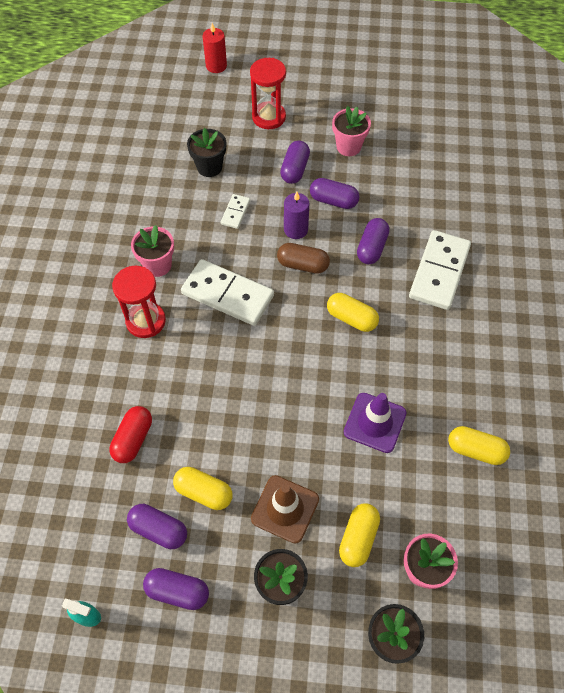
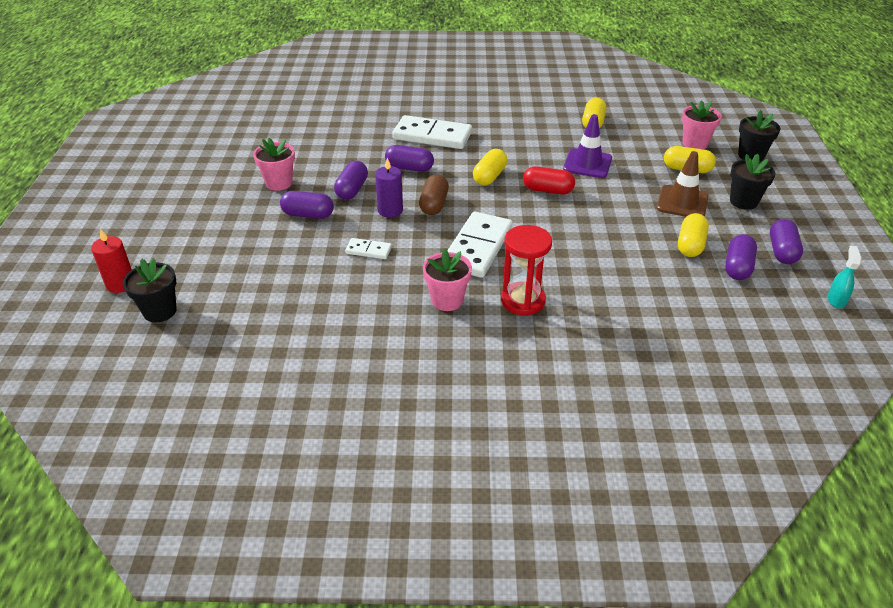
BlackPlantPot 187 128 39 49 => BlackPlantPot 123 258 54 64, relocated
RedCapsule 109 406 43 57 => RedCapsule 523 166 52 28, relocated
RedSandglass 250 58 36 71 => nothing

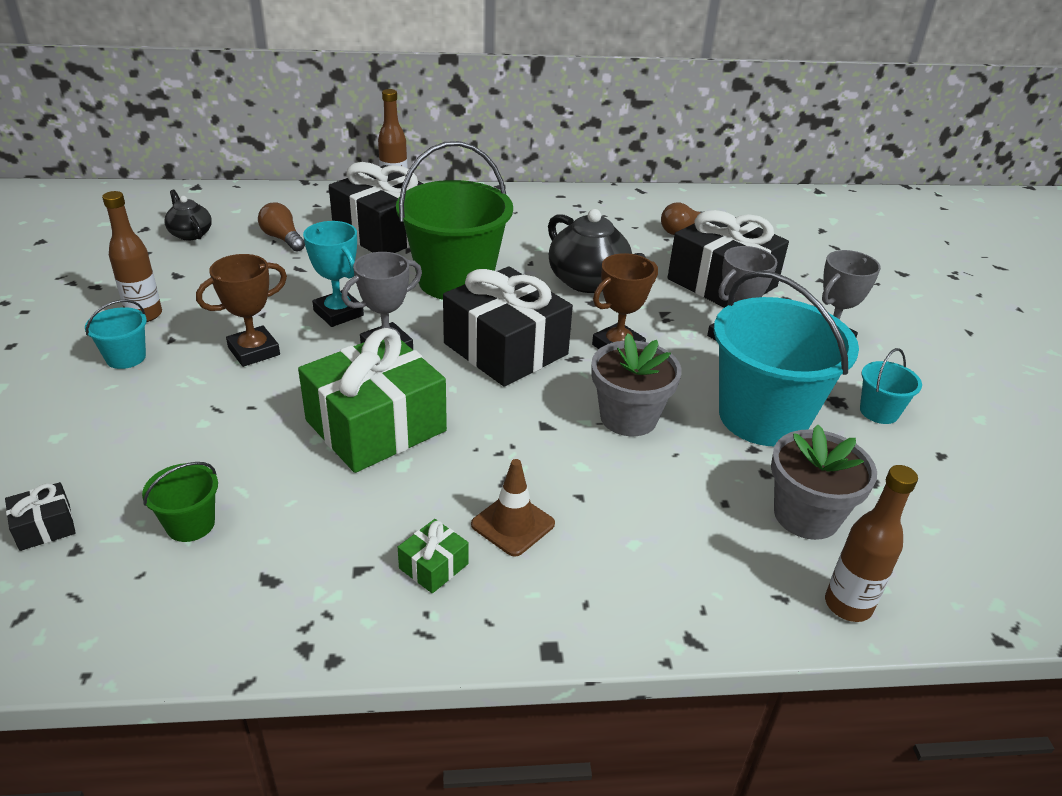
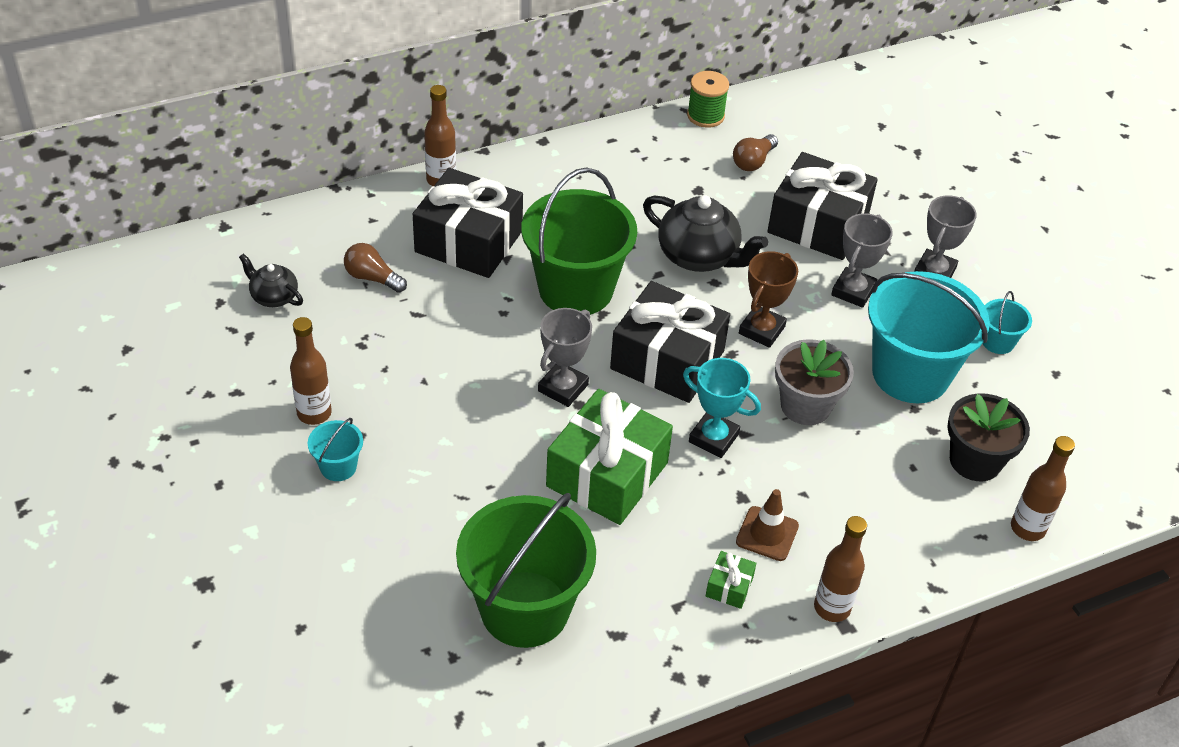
GreenBucket 142 462 76 80 => GreenBucket 456 493 140 155, x2.31
TurquoisePrizeCup 303 221 61 106 => TurquoisePrizeCup 683 358 78 100, relocated
nothing => GreenSpool 687 71 42 57
nothing => RussetFlask 814 516 53 106
GrayPlantPot 771 425 106 115 => BlackPlantPot 947 393 83 88
BlackWrappedGift 5 482 71 69 => nothing
RussetPrizeCup 196 254 91 113 => nothing

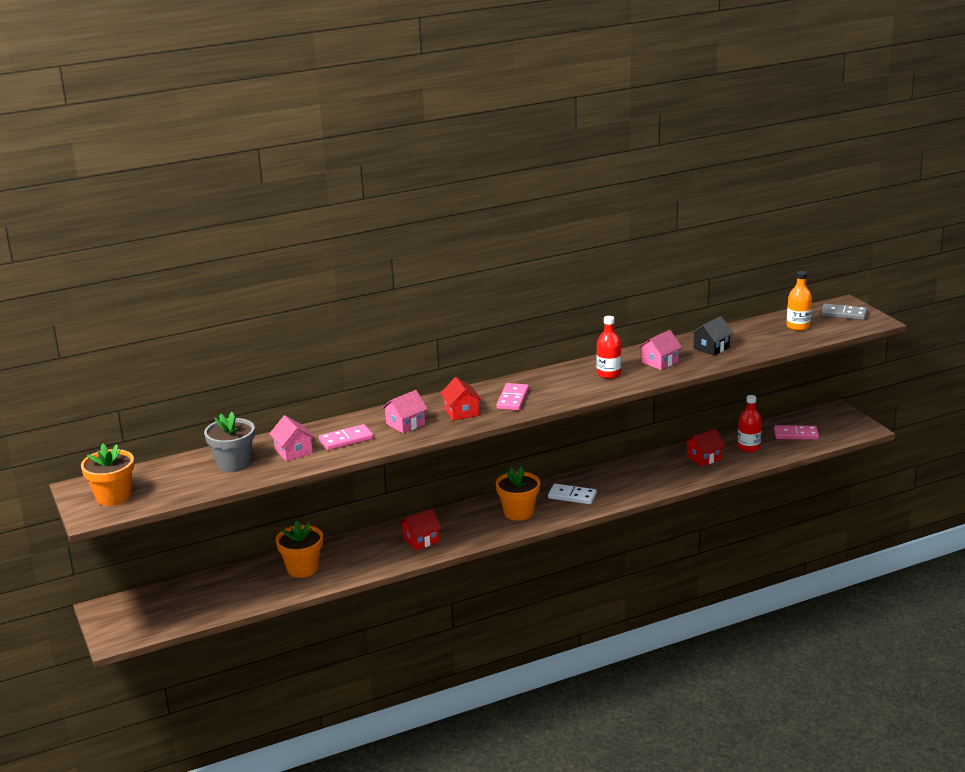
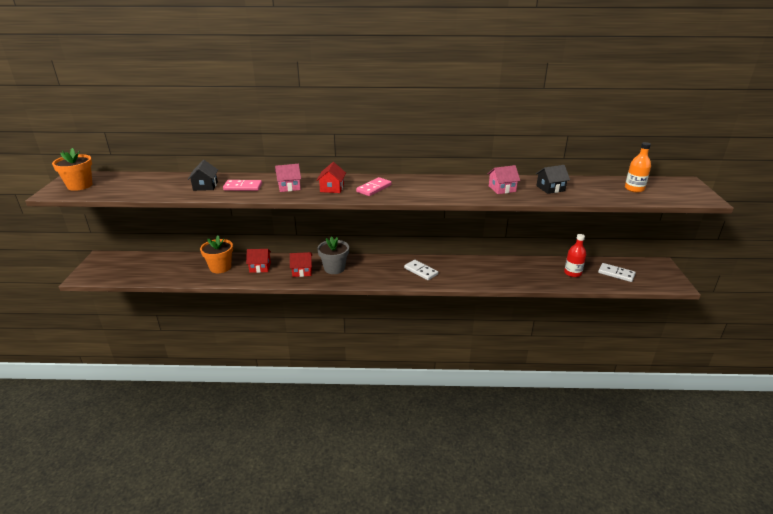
RosePinkCottage 269 415 46 46 => BlackCottage 188 160 30 31
RedCottage 684 429 41 37 => RedCottage 246 249 25 24, relocated
GrayPlantPot 204 412 51 60 => GrayPlantPot 317 236 32 38, relocated
RosePinkDominoPiece 774 425 45 15 => SnowWhiteDominoPiece 598 263 38 19
BrightOrangePlantPot 496 467 44 54 => nothing
RedFlask 596 316 25 63 => nothing
GrayDominoPiece 821 304 46 16 => nothing

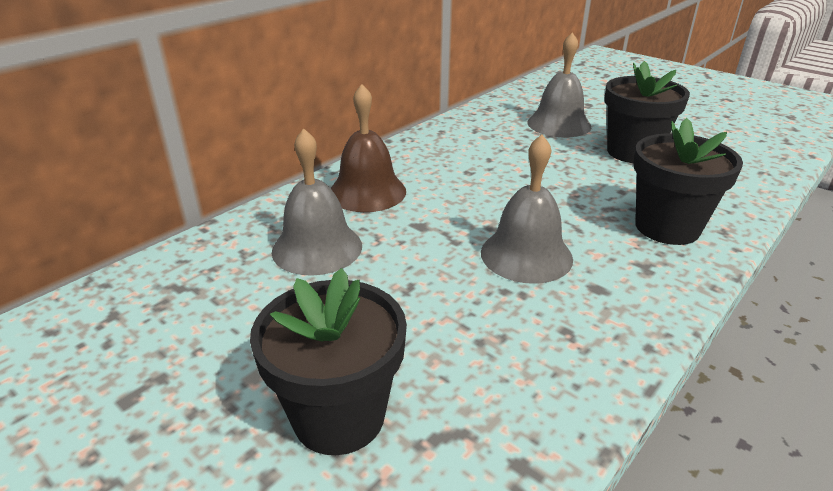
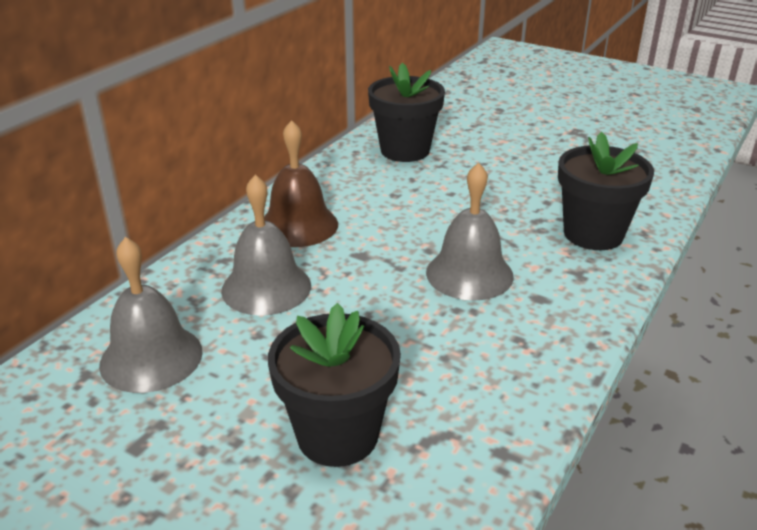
GrayBell 527 32 64 105 => GrayBell 99 237 104 156, relocated
BlackPlantPot 604 61 86 102 => BlackPlantPot 368 63 77 99, relocated

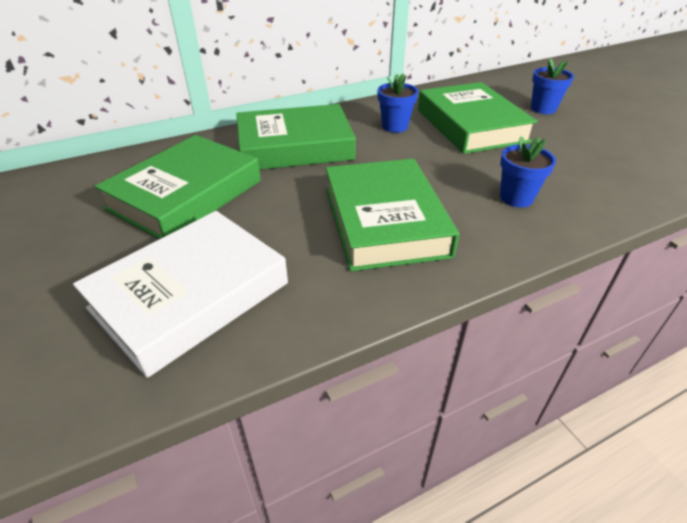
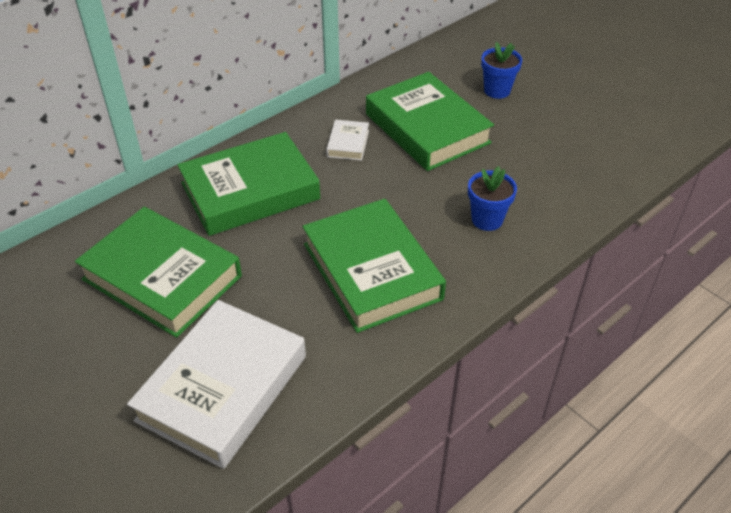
GreenHardcover 95 135 166 104 => GreenHardcover 75 207 167 131, 75 degrees counterclockwise
CobaltPlantPot 378 73 40 60 => SnowWhiteHardcover 326 120 43 41

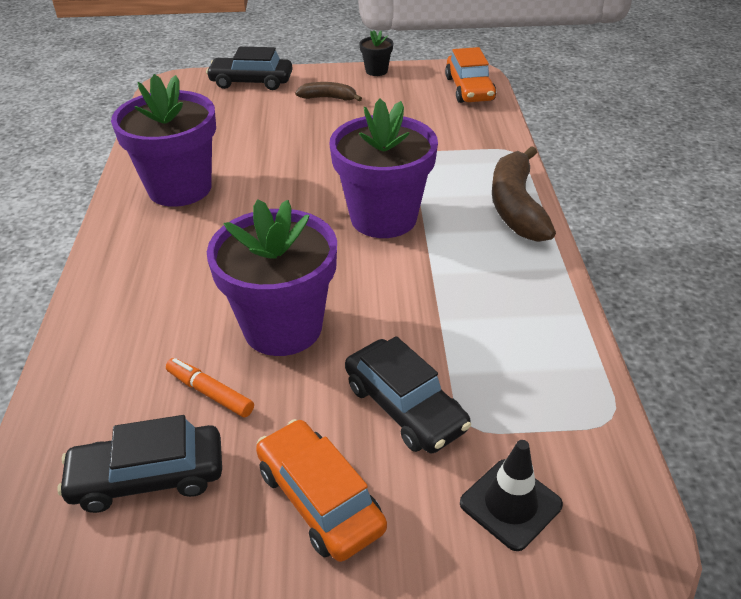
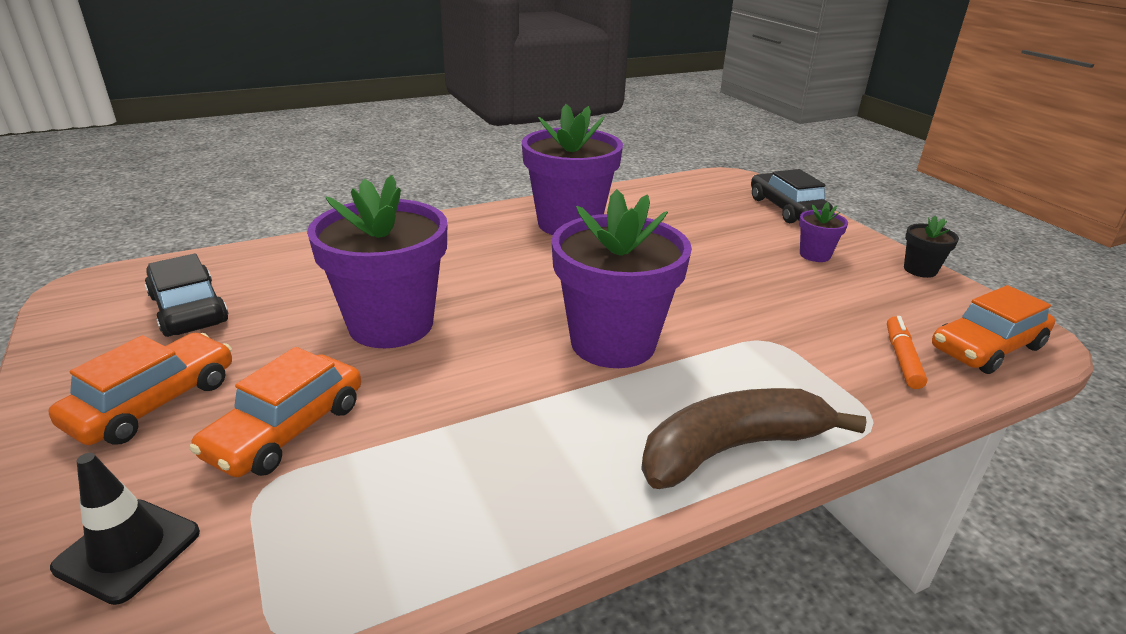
BlackAutomobile 345 336 126 117 => BrightOrangeAutomobile 189 347 172 130
RussetBanana 295 82 67 19 => PurplePlantPot 799 202 49 60
BrightOrangeFeltPen 166 358 88 59 => BrightOrangeFeltPen 887 316 41 73, relocated

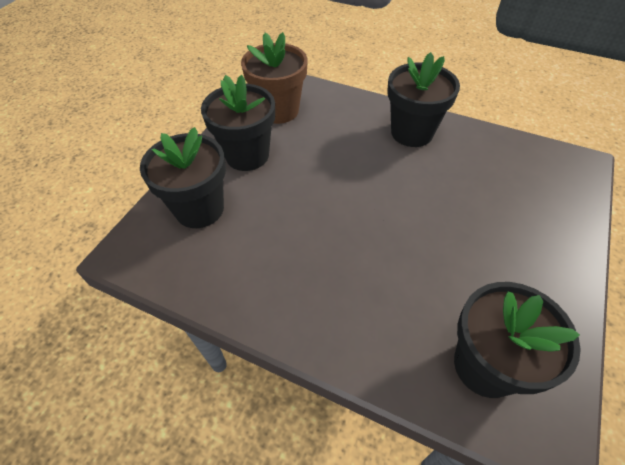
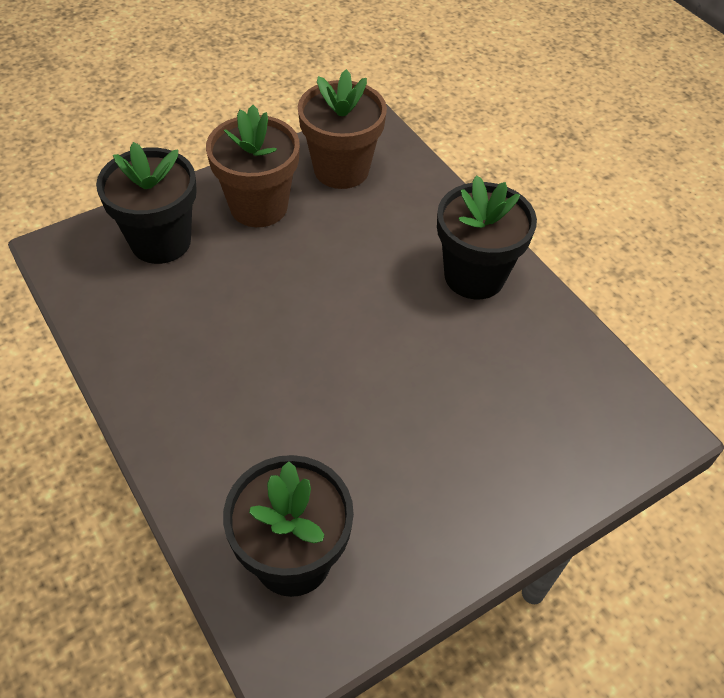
BlackPlantPot 201 75 74 96 => RussetPlantPot 206 105 94 122

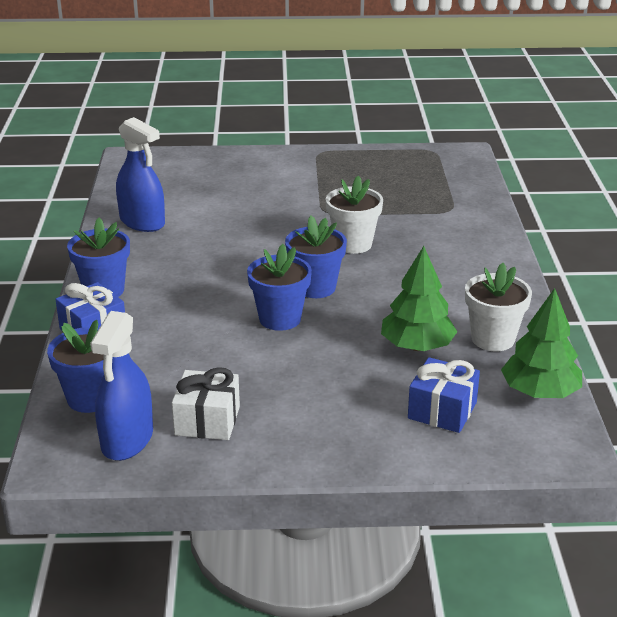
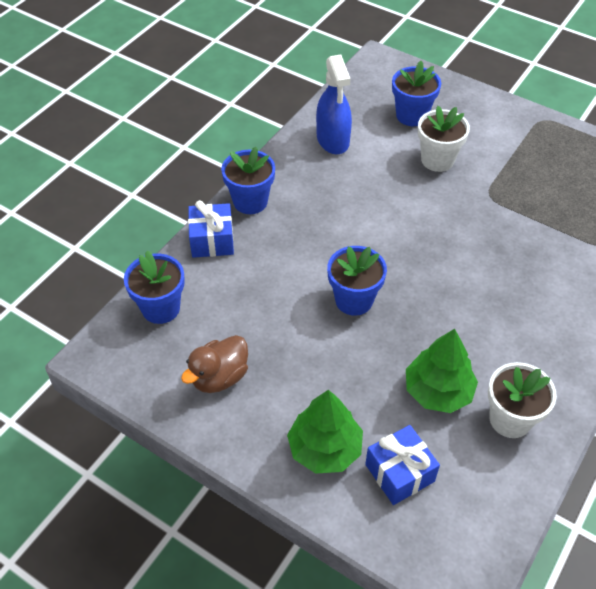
SnowWhiteWrappedGift 172 367 68 73 => RussetToyDuck 181 335 67 58
GreenTree 501 288 81 110 => GreenTree 287 390 76 84, relocated
CobaltPlantPot 285 216 62 82 => CobaltPlantPot 392 61 49 65, relocated
SnowWhitePlantPot 326 175 57 79 => SnowWhitePlantPot 418 106 52 66, relocated
CobaltSprayer 90 311 63 150 => nothing

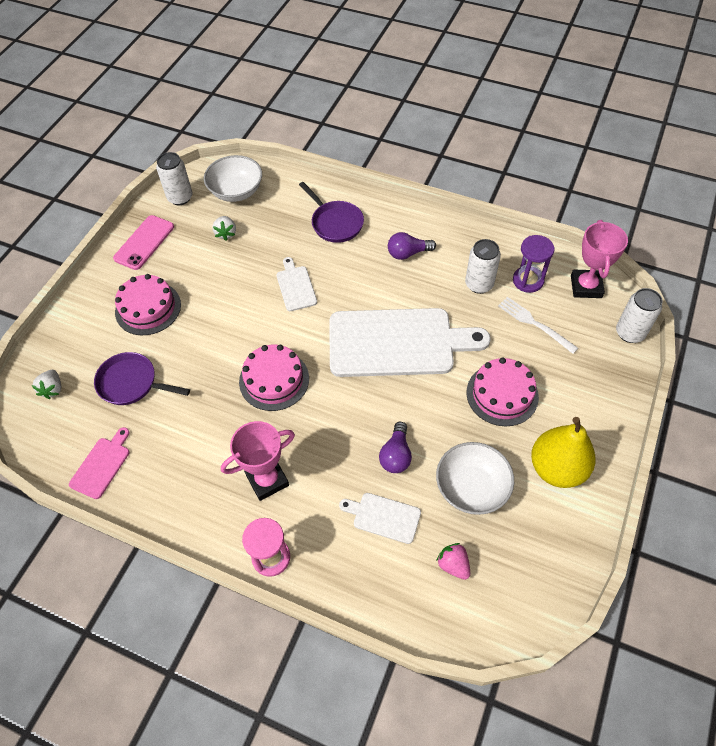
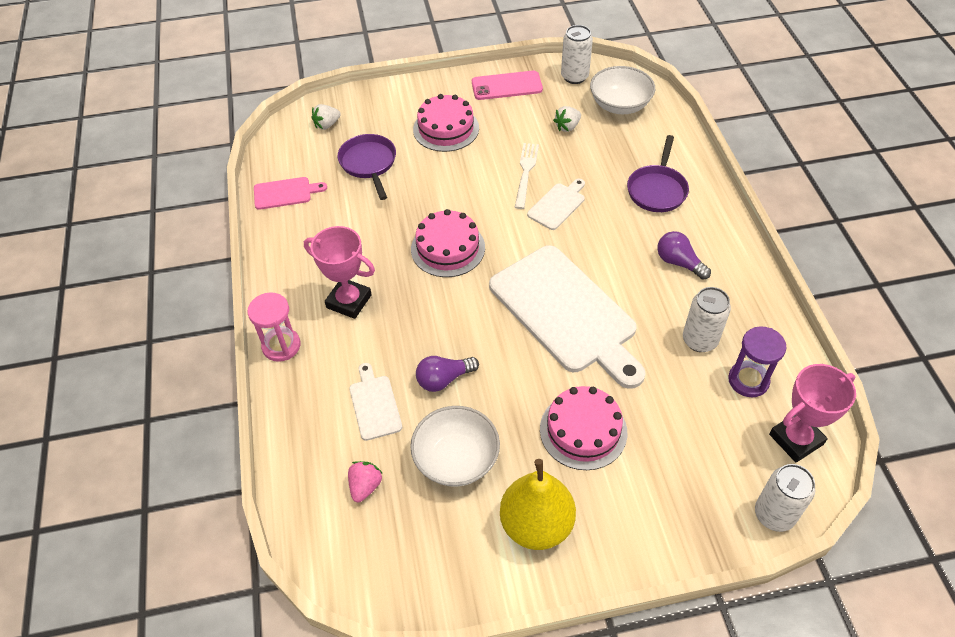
SnowWhiteFork 498 297 80 57 => SnowWhiteFork 515 143 24 66, relocated

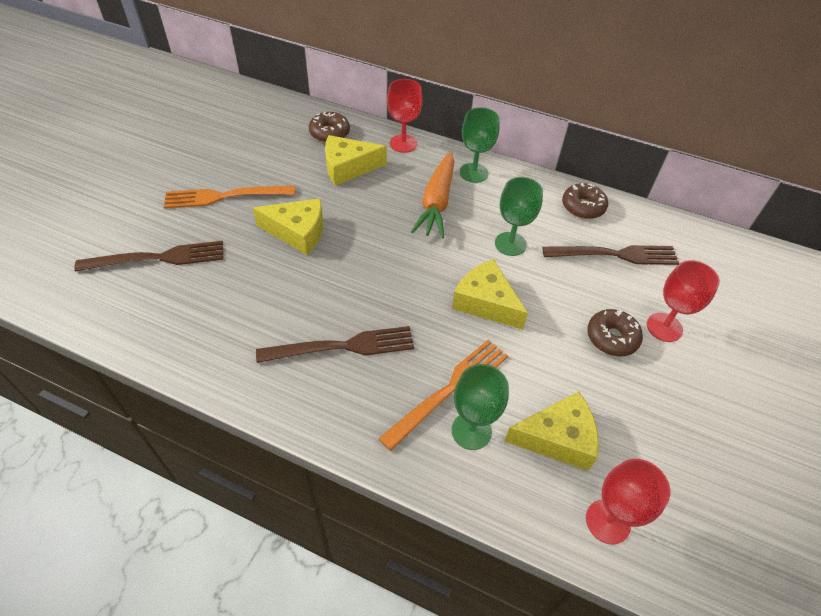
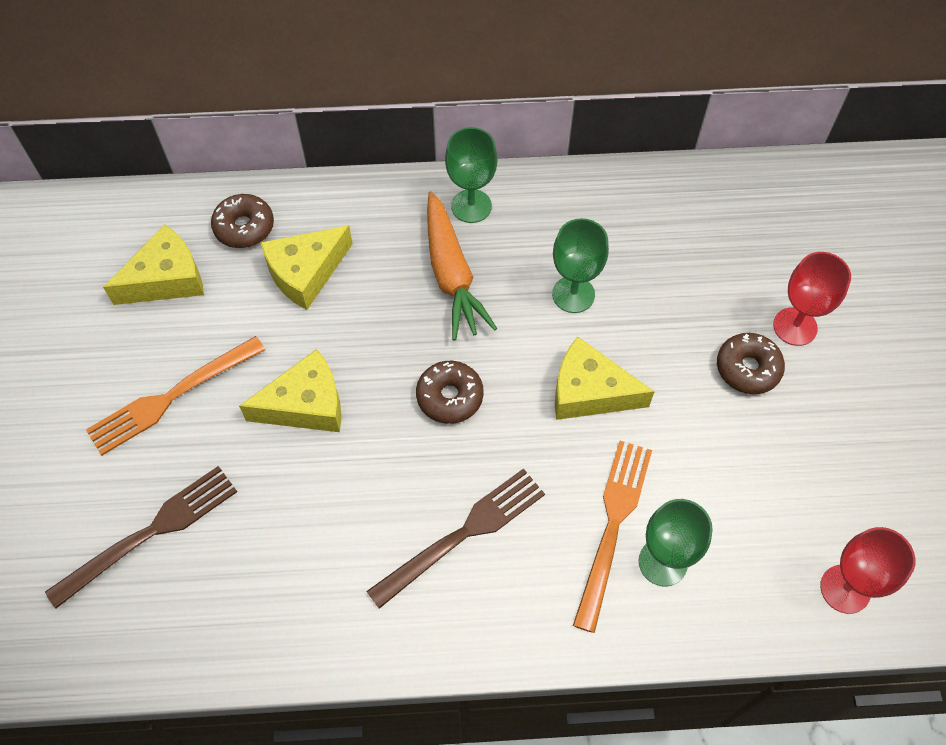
YellowCheeseWedge 504 391 95 80 => YellowCheeseWedge 103 224 101 81, relocated
RussetDonut 562 183 46 36 => RussetDonut 416 361 68 63, relocated
RedGoblet 387 79 36 74 => nothing
RussetFork 542 245 137 20 => nothing

